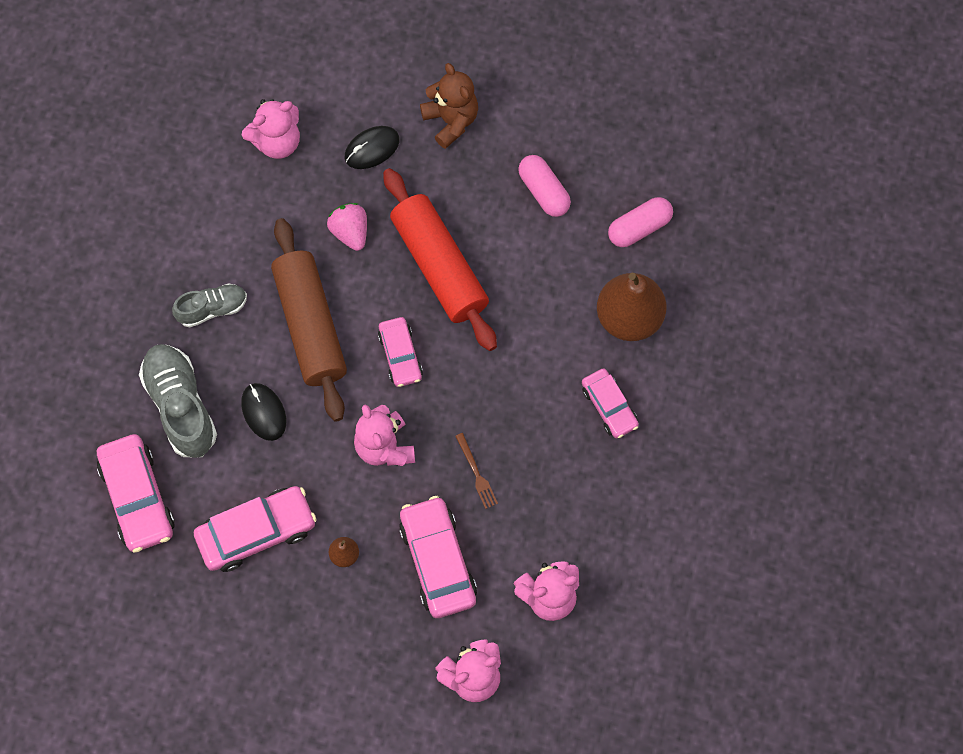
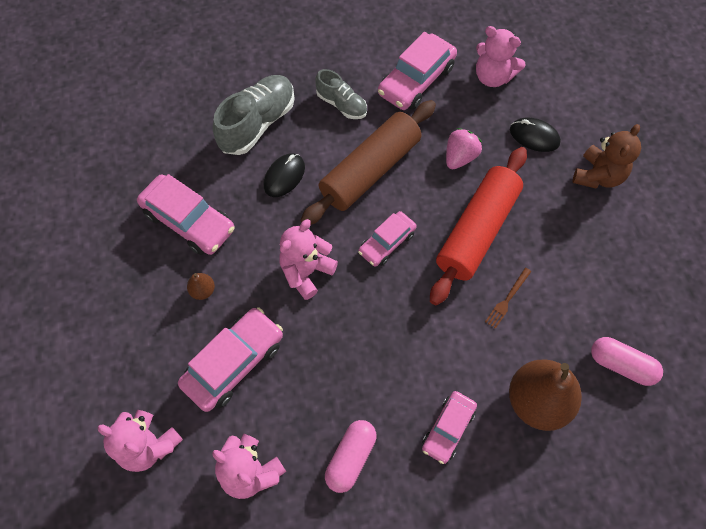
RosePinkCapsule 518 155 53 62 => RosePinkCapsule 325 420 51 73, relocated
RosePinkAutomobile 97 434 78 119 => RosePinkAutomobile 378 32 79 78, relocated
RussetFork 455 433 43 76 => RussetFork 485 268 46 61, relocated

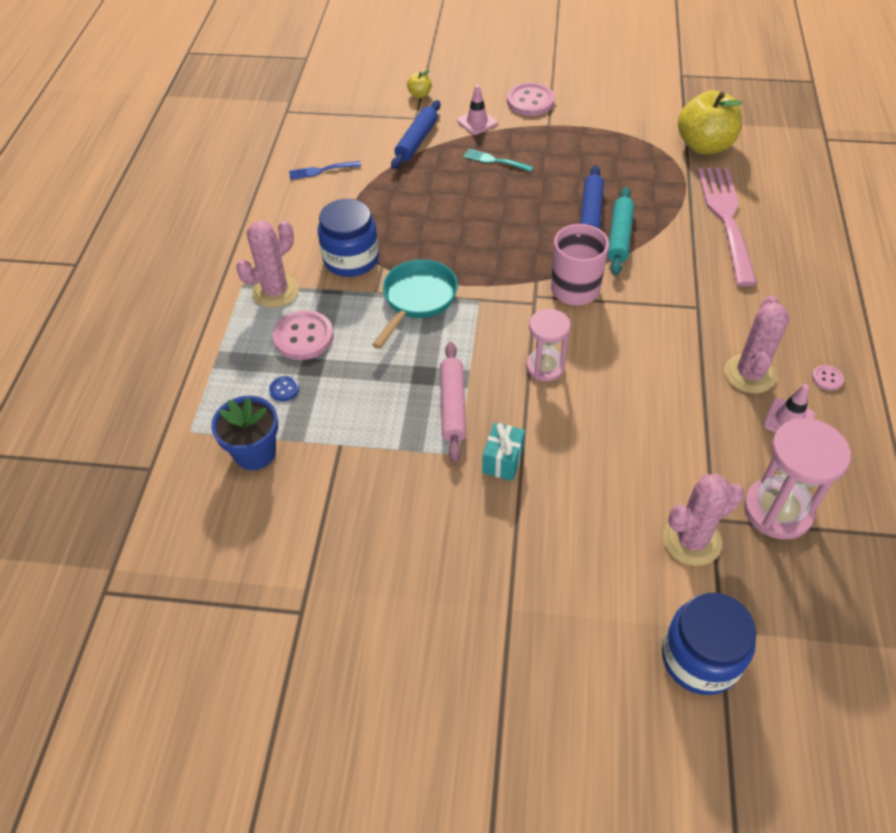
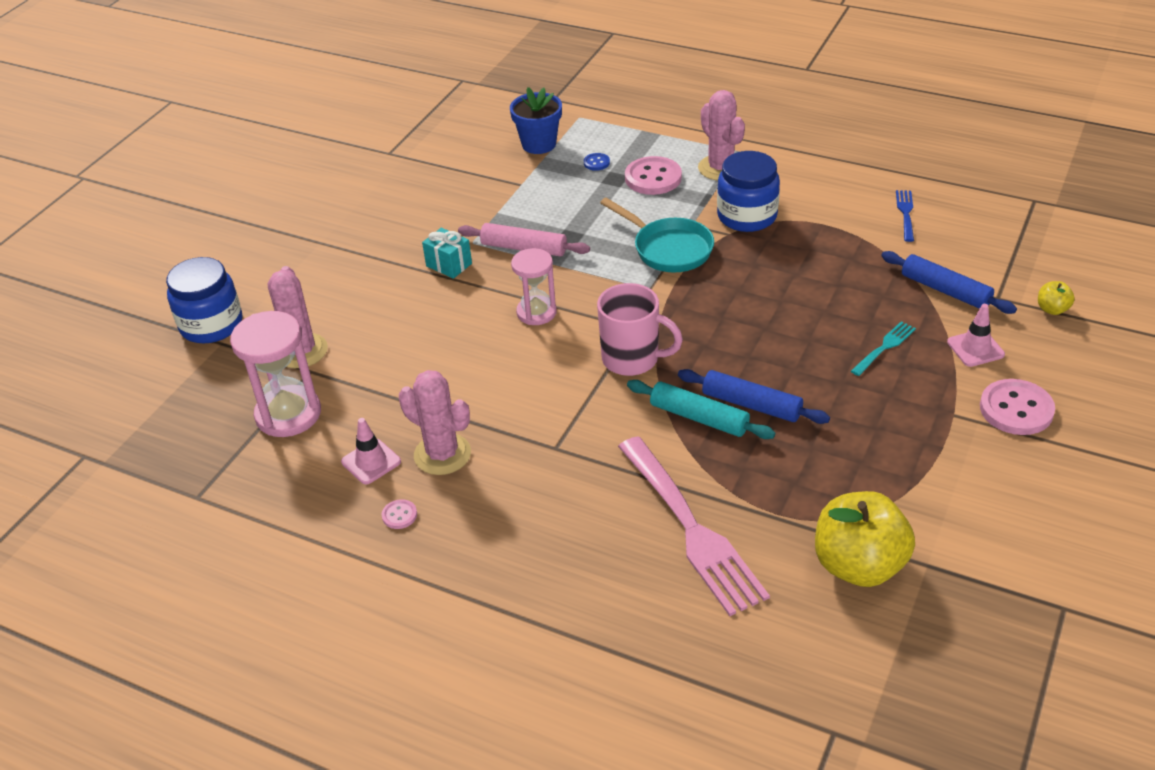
RosePinkFork 697 167 60 119 => RosePinkFork 618 436 152 180, 45 degrees clockwise

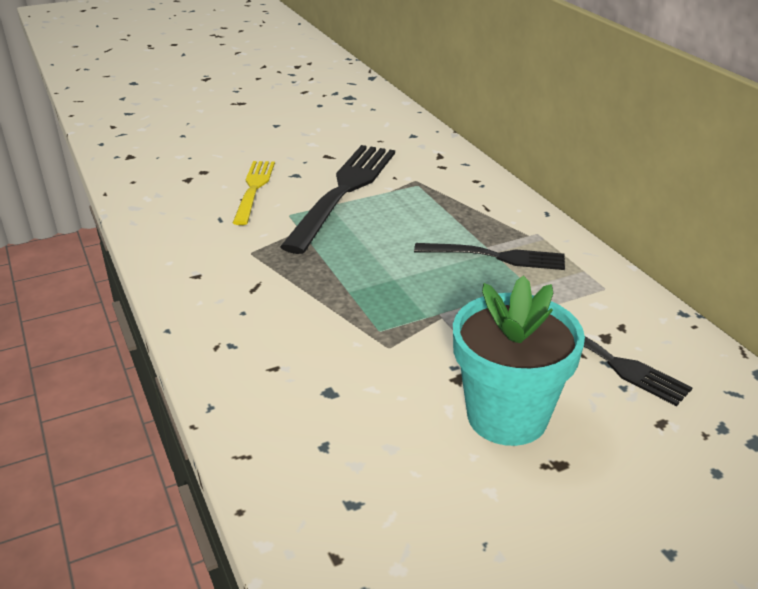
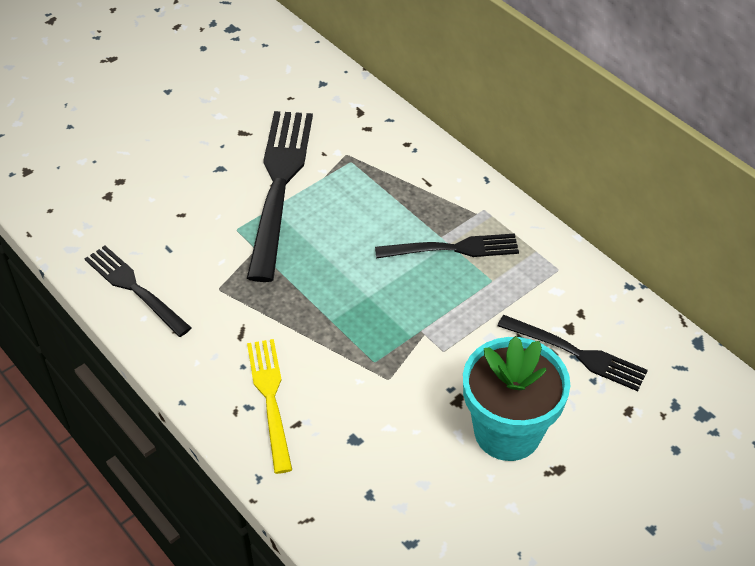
nothing => BlackFork 85 246 107 91
YellowFork 233 161 42 64 => YellowFork 247 339 45 135, relocated

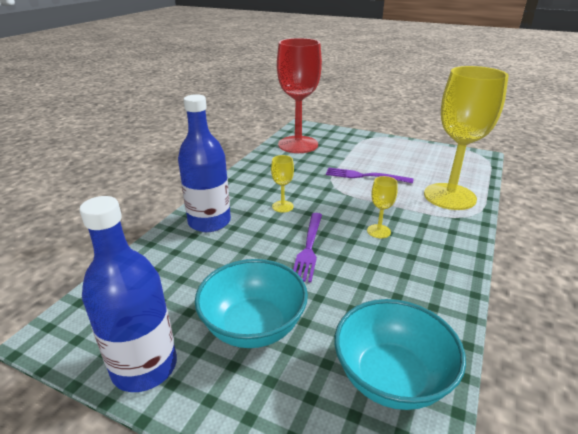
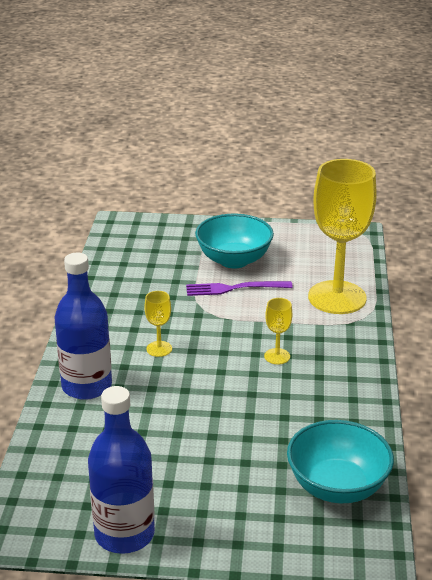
TurquoiseBowl 195 259 113 89 => TurquoiseBowl 195 213 79 55, relocated
RedGoblet 277 38 45 115 => nothing
PurpleFork 293 213 29 70 => nothing

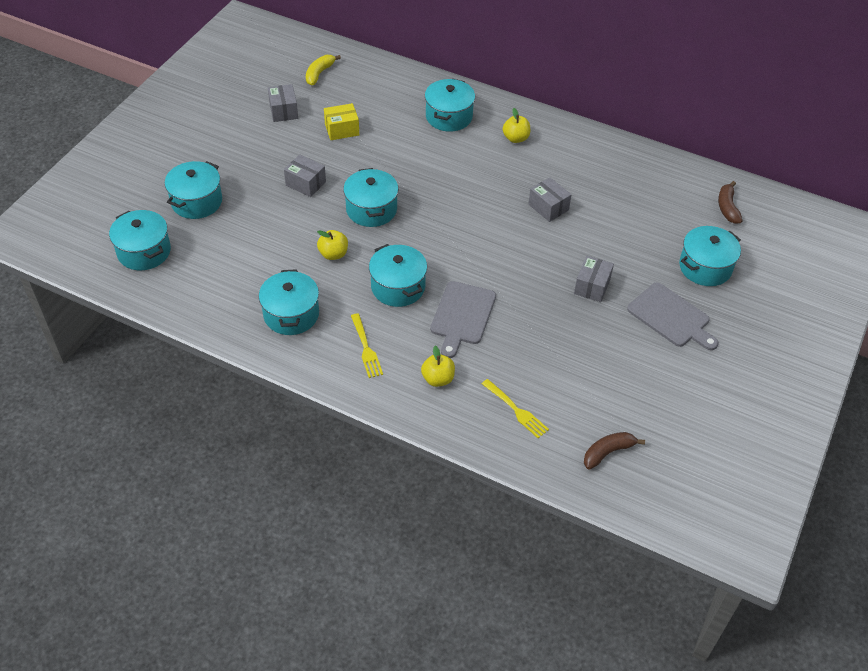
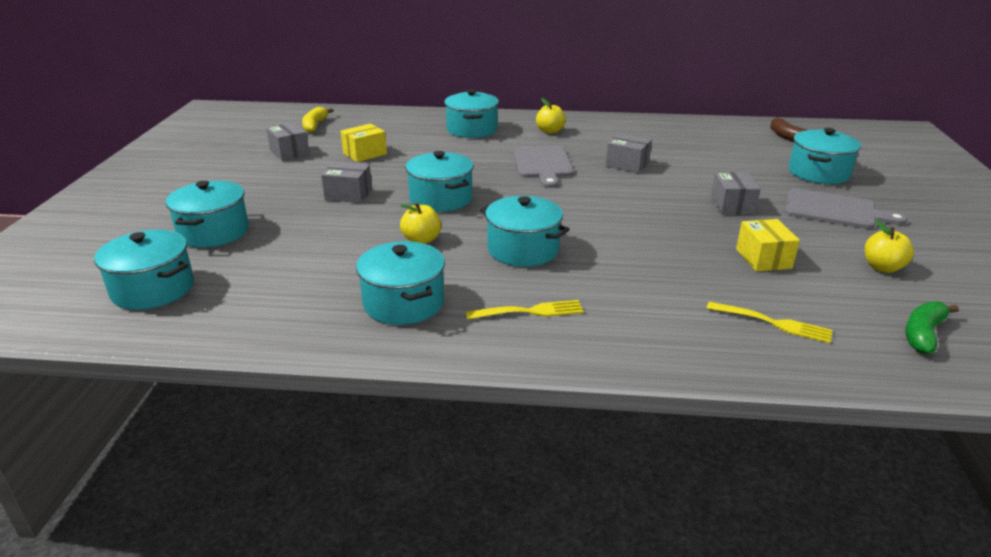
YellowFork 351 313 32 65 => YellowFork 466 300 118 20, 60 degrees counterclockwise
GrayChoppingBoard 430 281 66 77 => GrayChoppingBoard 513 146 60 42, relocated
nothing => YellowPackage 736 219 64 52
YellowApple 421 346 34 41 => YellowApple 865 220 49 53, relocated
RussetBanana 584 432 61 38 => GreenBanana 906 301 53 53

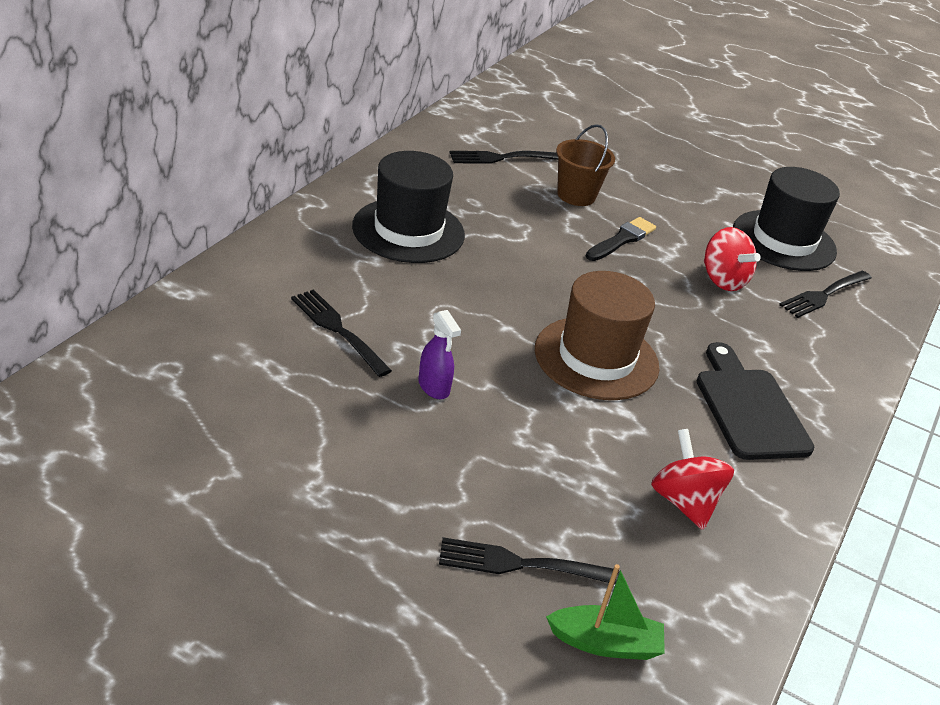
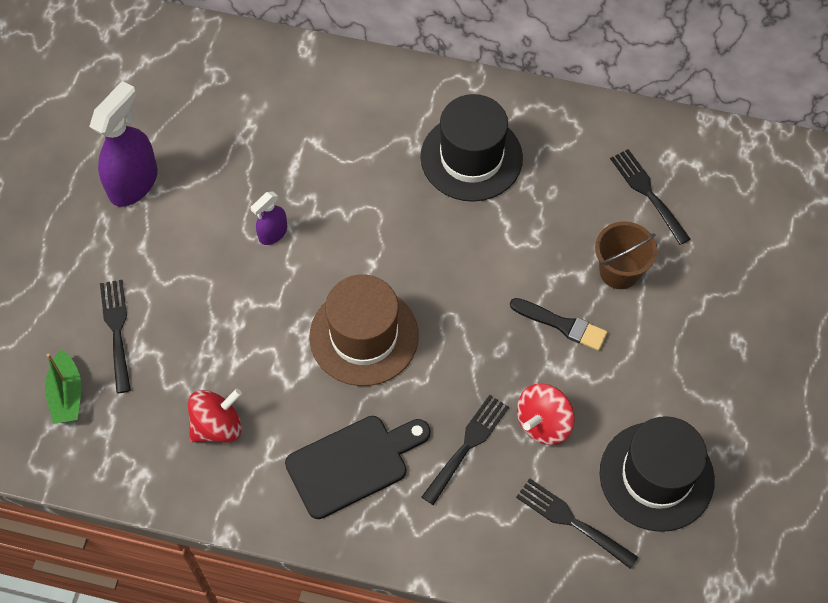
nothing => PurpleSprayer 89 81 69 126
BlackFork 291 289 101 88 => BlackFork 422 395 87 110, relocated

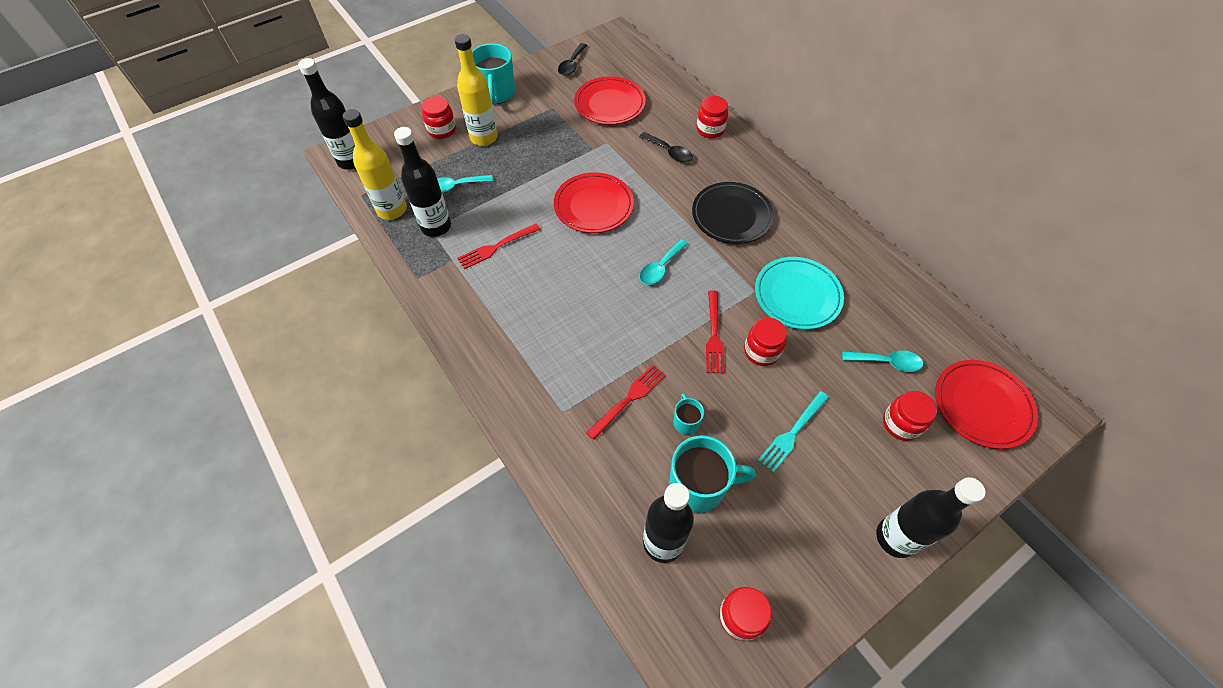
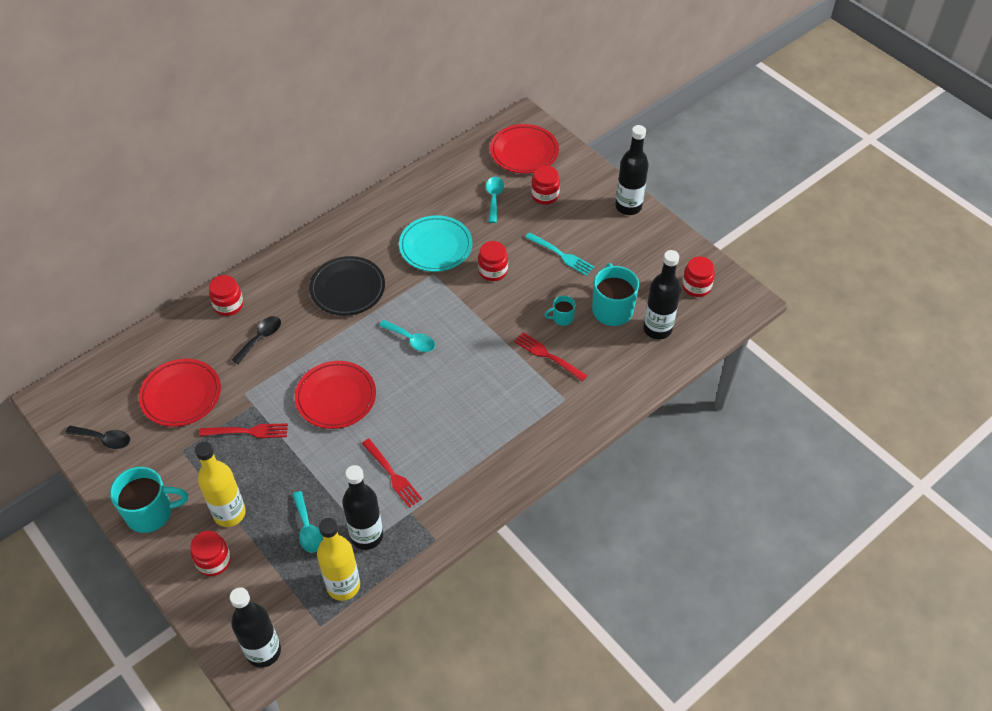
RedFork 706 290 18 84 => RedFork 199 423 89 15, relocated

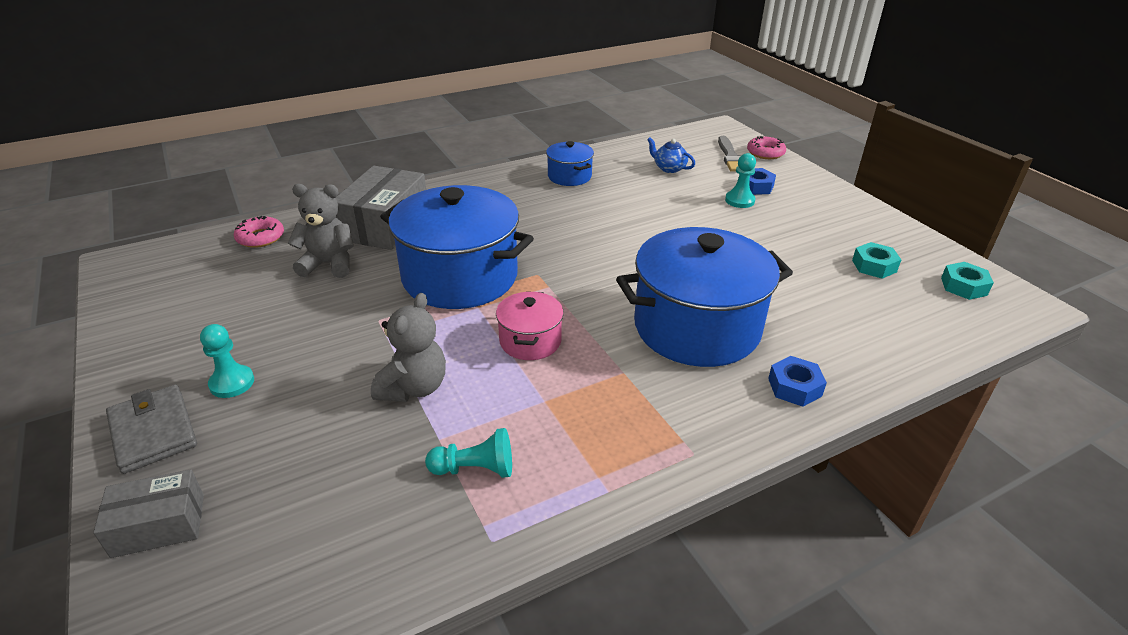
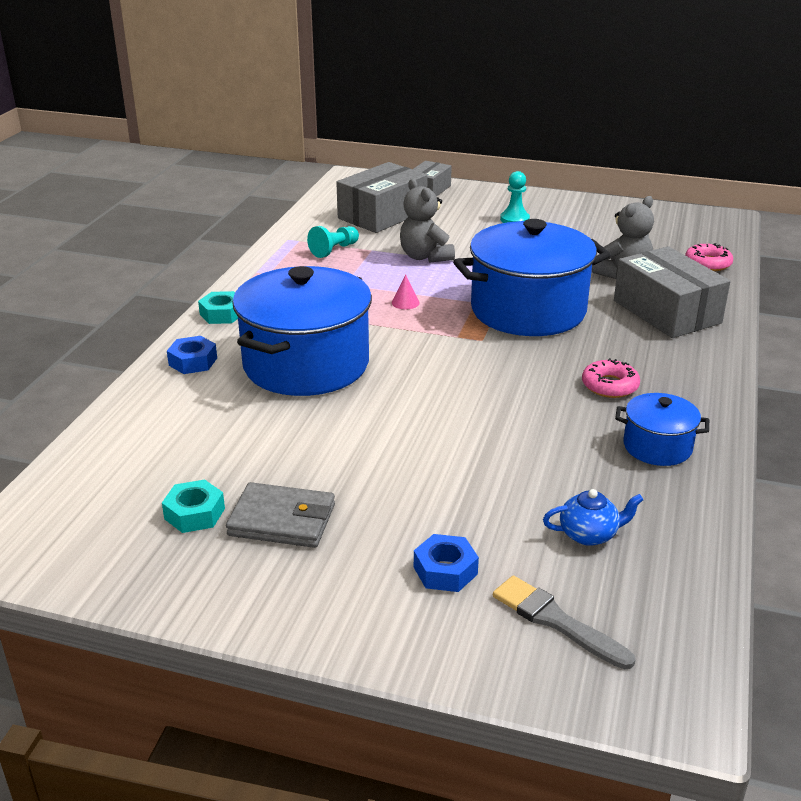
TurquoiseHexNut 941 262 53 38 => TurquoiseHexNut 198 291 40 33, relocated
GrayCardWallet 106 385 91 89 => GrayCardWallet 226 482 109 66, relocated
nothing => GrayPackage 336 162 92 71
RosePinkCookingPot 496 291 68 69 => RosePinkCone 392 274 28 35
RosePinkDonut 747 136 39 23 => RosePinkDonut 582 358 58 40, relocated
TurquoiseGamePawn 725 153 31 55 => nothing

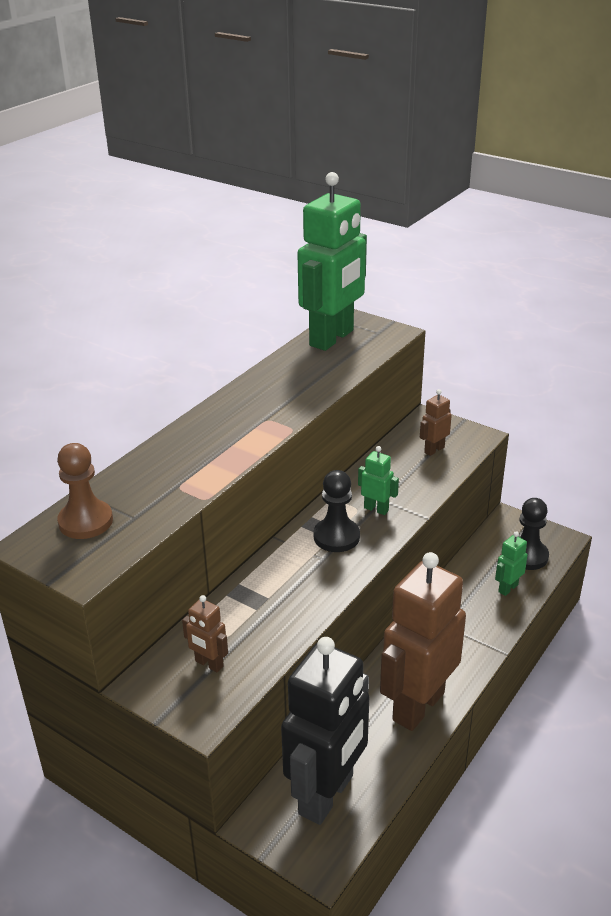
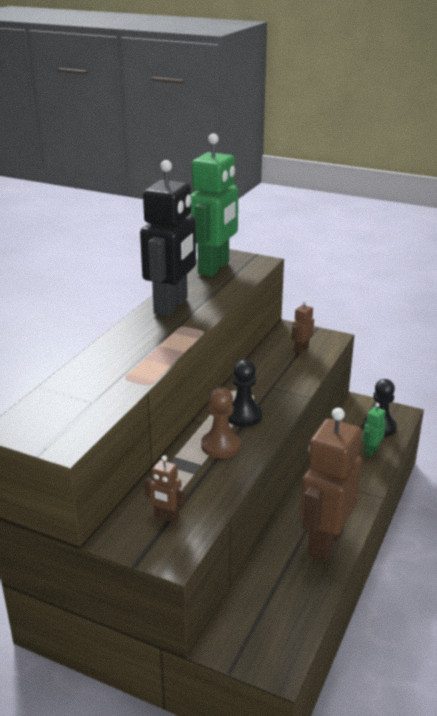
BlackRobotFigure 281 637 88 188 => BlackRobotFigure 140 160 56 157, relocated
RussetGamePawn 57 443 56 96 => RussetGamePawn 201 387 40 71, relocated
GreenRobotFigure 358 446 41 69 => nothing

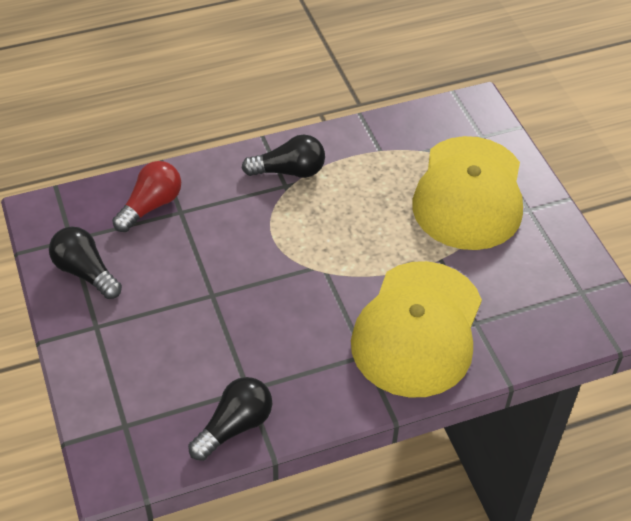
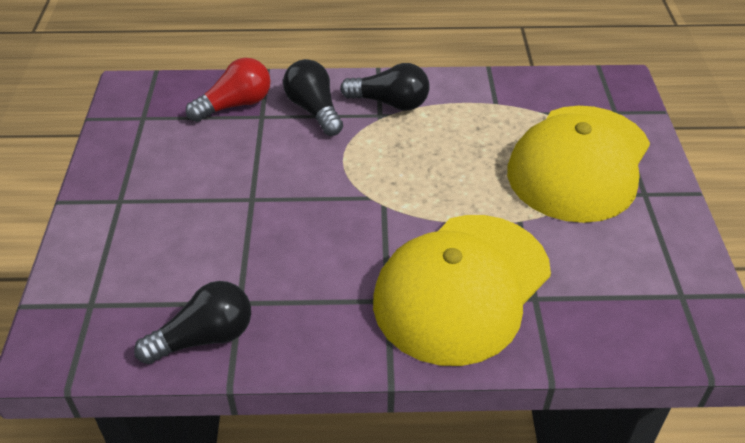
BlackLightbulb 49 227 73 72 => BlackLightbulb 283 59 60 77, relocated

